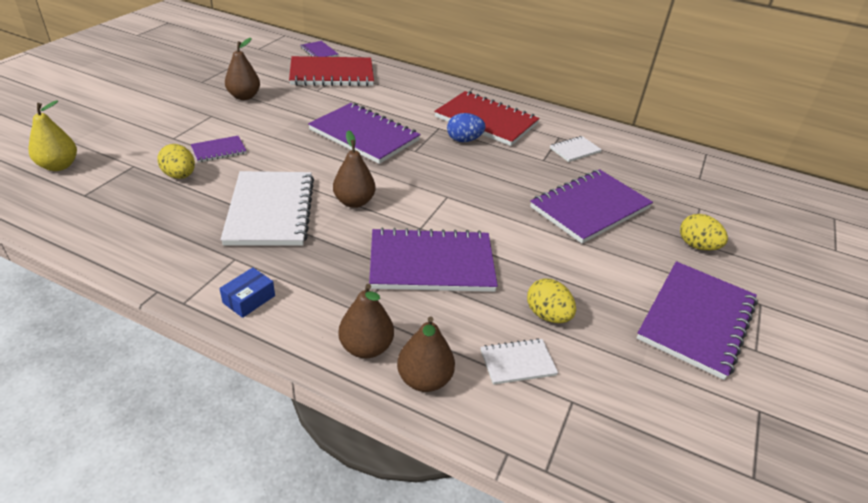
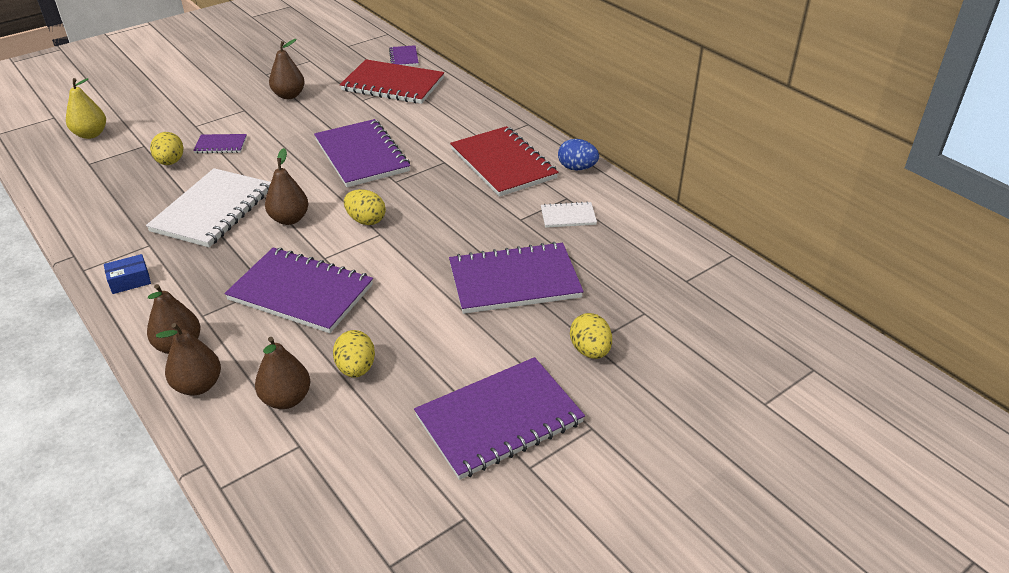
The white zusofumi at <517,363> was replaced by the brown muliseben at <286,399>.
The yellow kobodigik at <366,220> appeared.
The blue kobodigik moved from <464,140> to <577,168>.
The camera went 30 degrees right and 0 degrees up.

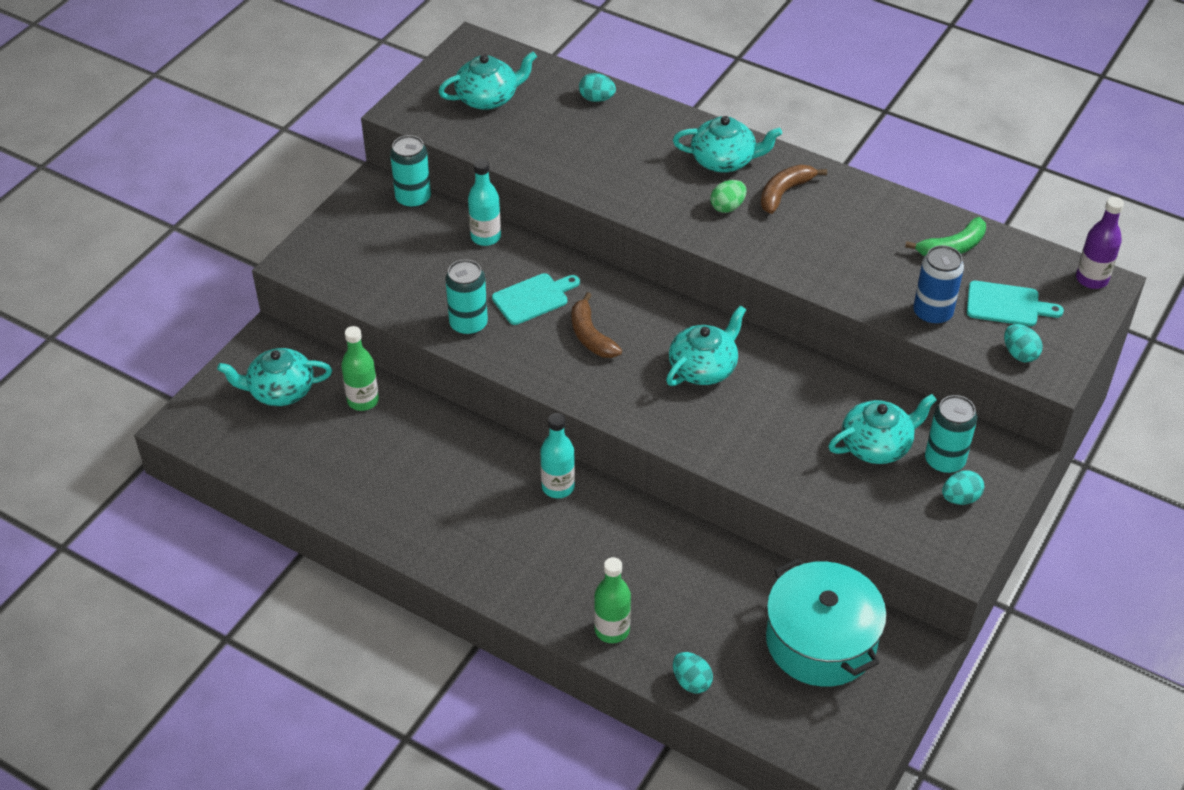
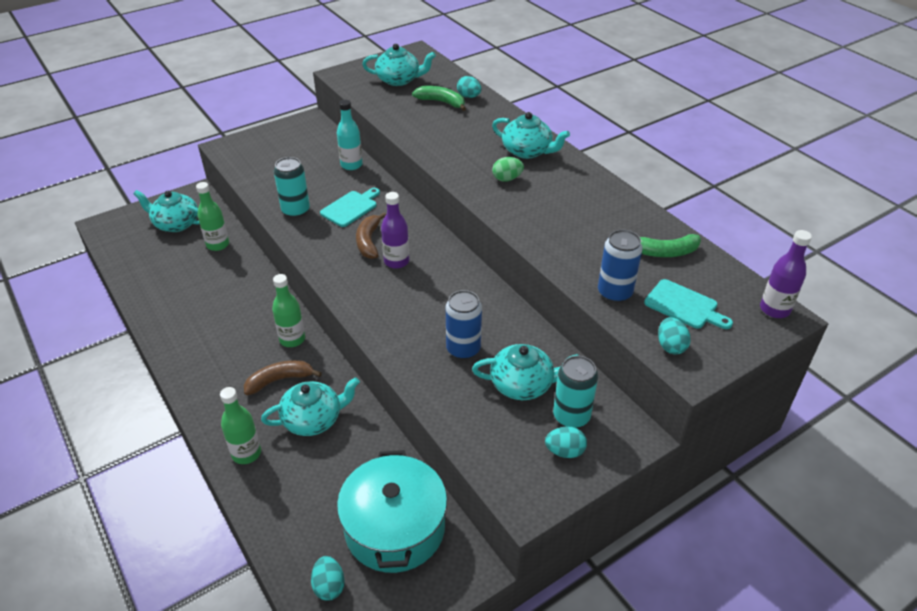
The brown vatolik moved from <784,193> to <279,380>.
The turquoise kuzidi moved from <703,368> to <313,419>.
The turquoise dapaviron at <558,487> became the green dapaviron at <292,339>.
The turquoise kobodigik moved from <691,681> to <329,586>.
The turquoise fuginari at <533,298> turned 45 degrees counterclockwise.
The purple dapaviron at <396,261> appeared.
The green vatolik at <441,102> appeared.
The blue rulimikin at <463,349> appeared.
The turquoise rulimikin at <413,198> disappeared.
The camera went 25 degrees right and 5 degrees down.

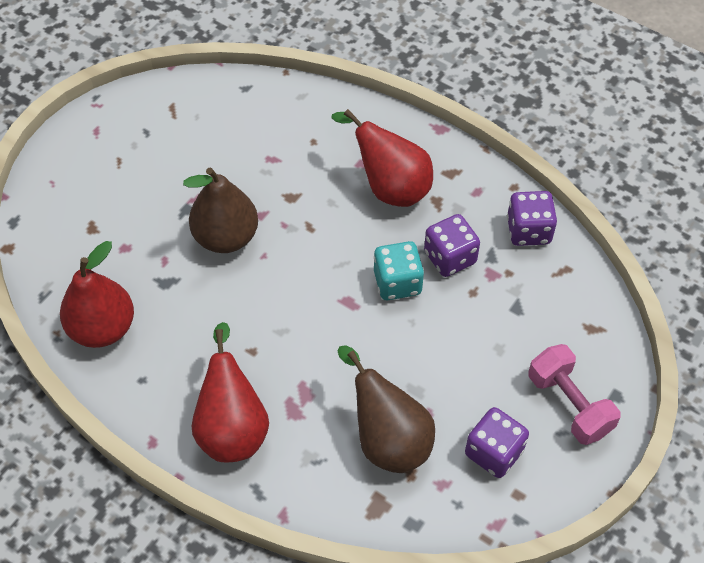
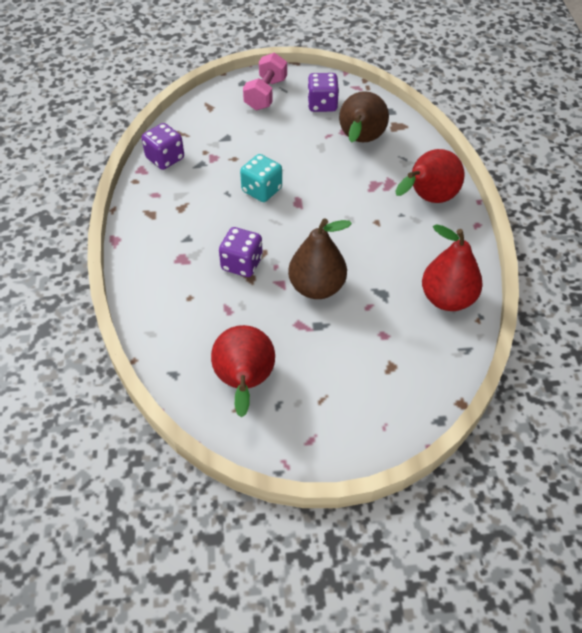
The red muliseben moved from <390,187> to <244,383>.
The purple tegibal moved from <450,257> to <242,264>.
The camera went 130 degrees left and 5 degrees down.

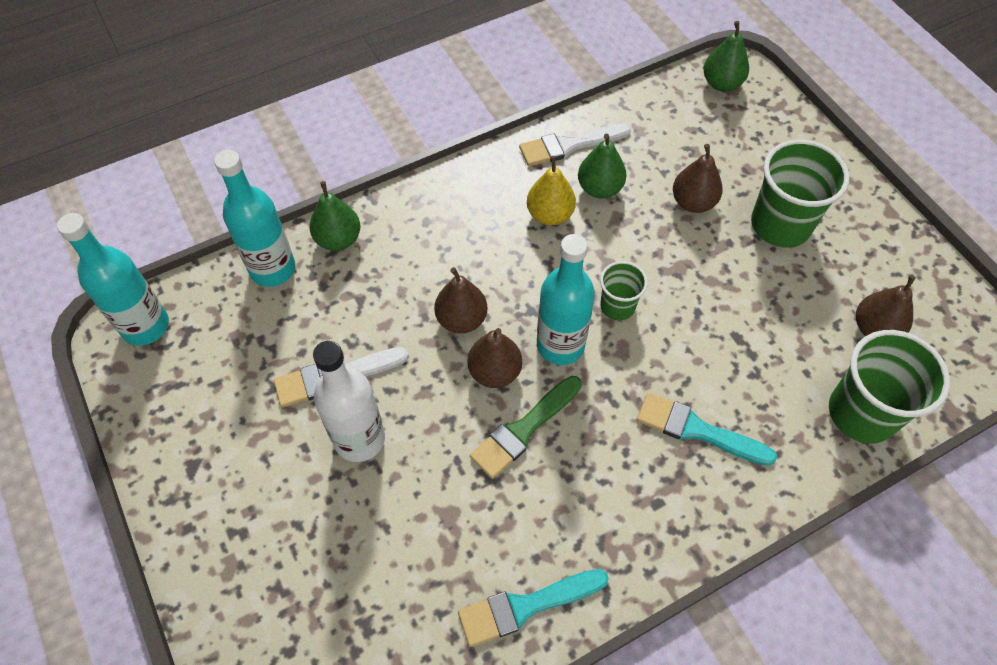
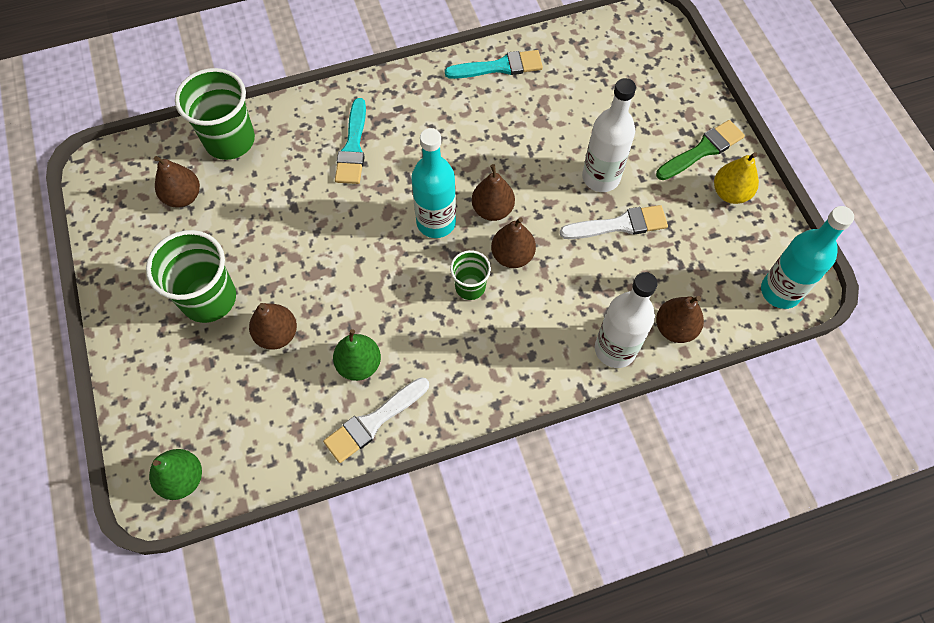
The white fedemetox at <569,145> turned 150 degrees clockwise.
The turquoise fedemetox at <697,430> turned 60 degrees clockwise.
The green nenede moved from <617,306> to <470,287>.
The green muliseben at <338,239> was replaced by the white dapaviron at <615,349>.
The green fedemetox moved from <524,429> to <702,150>.
The turquoise dapaviron at <273,269> was replaced by the brown muliseben at <675,328>.
The yellow muliseben moved from <550,214> to <730,193>.
The camera went 170 degrees left and 5 degrees up.

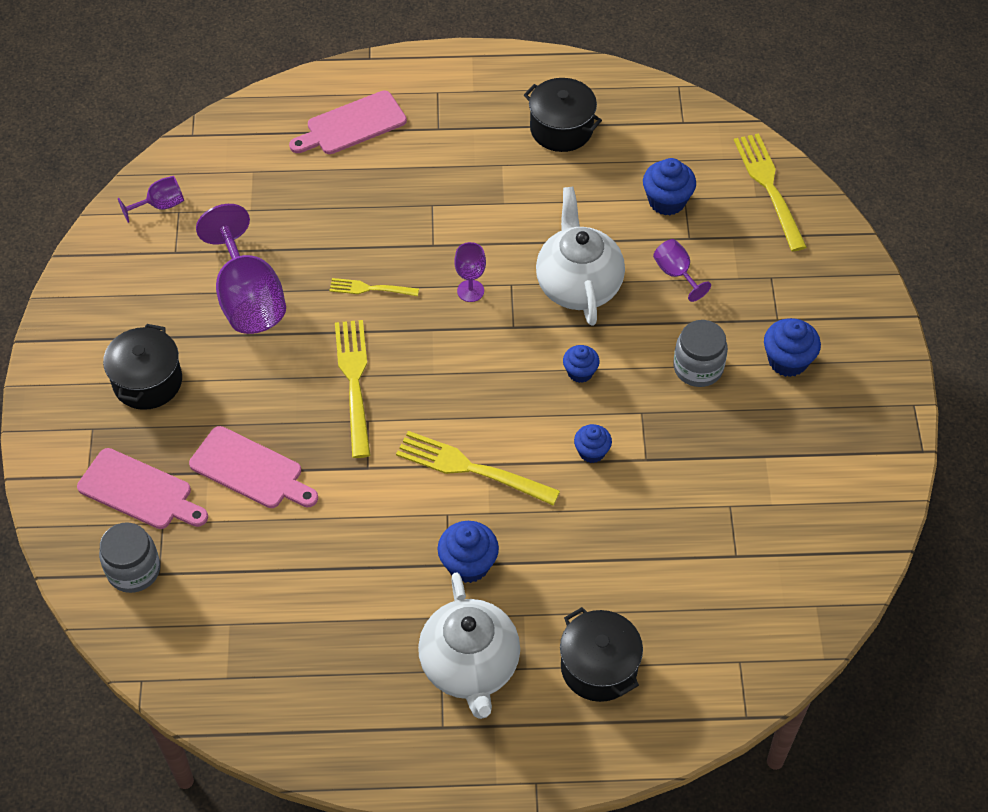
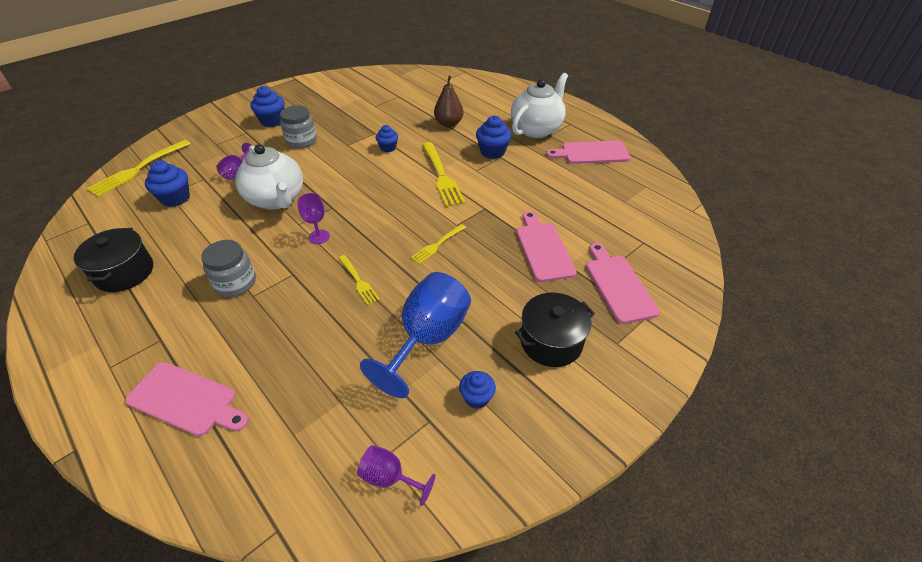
The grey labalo moved from <133,570> to <235,283>.
The white kuzidi at <578,285> turned 75 degrees counterclockwise.
The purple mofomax at <248,298> became the blue mofomax at <427,338>.
The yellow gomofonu at <354,382> changed to 0.56 times the size.
The brown muliseben at <448,124> appeared.
The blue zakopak moved from <580,372> to <476,397>.
The pink fuginari at <591,153> appeared.
The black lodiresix at <599,667> disappeared.
The camera went 130 degrees left and 10 degrees down.

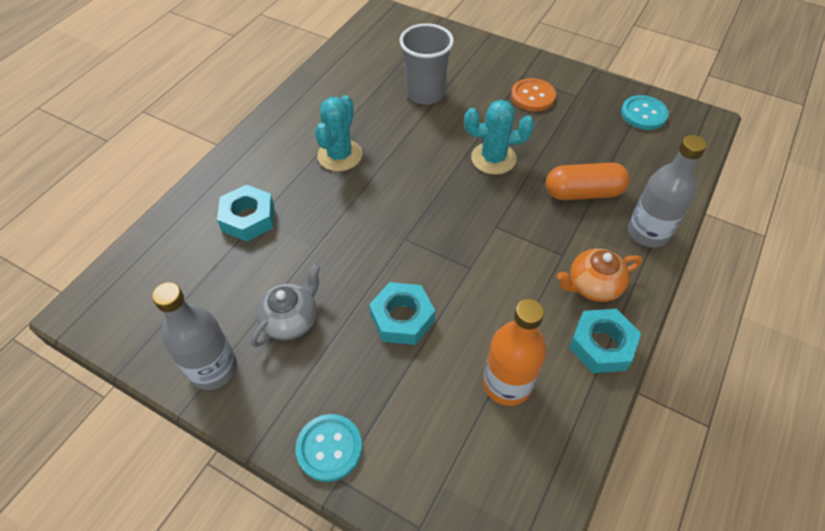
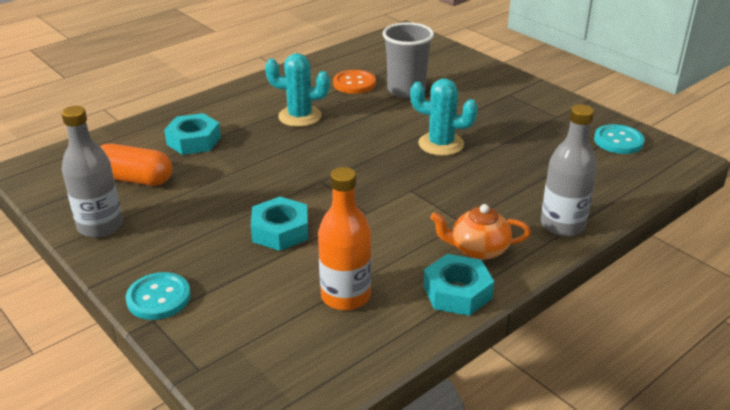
The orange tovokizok moved from <583,192> to <134,179>.
The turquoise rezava at <340,155> turned 60 degrees clockwise.
The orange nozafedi moved from <533,96> to <354,83>.
The grey kuzidi at <291,320> disappeared.
The camera went 20 degrees right and 20 degrees down.

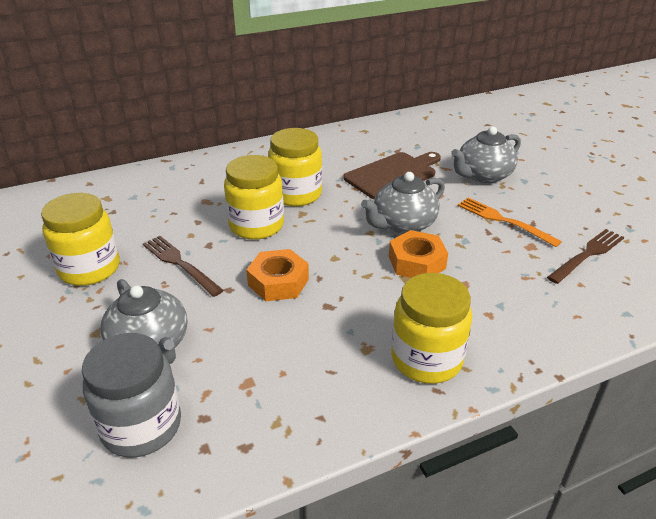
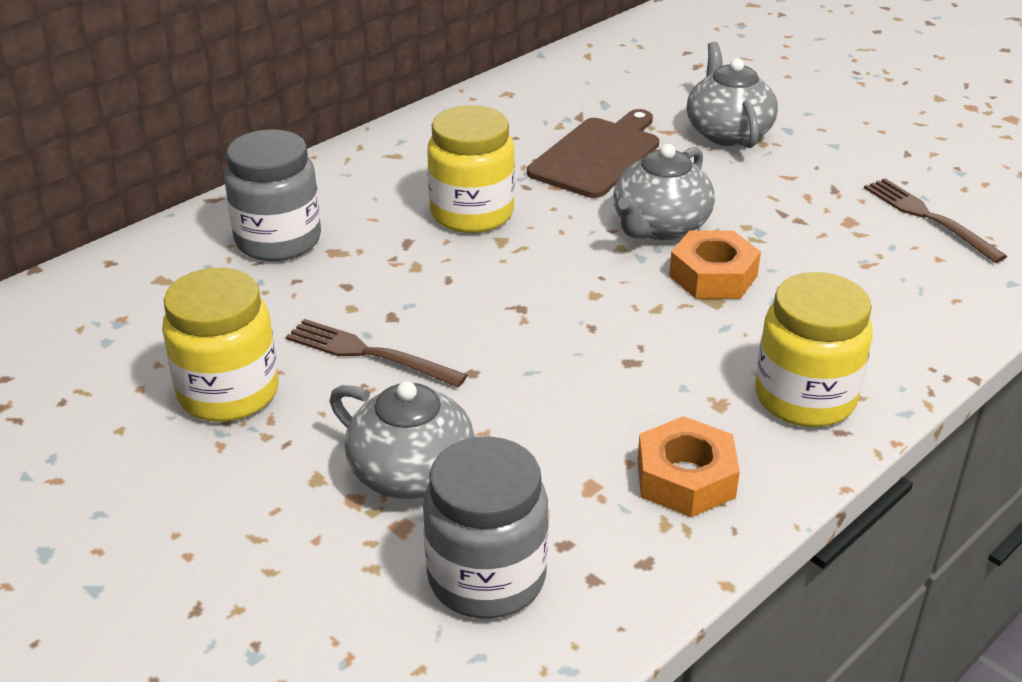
The grey labalo at <278,240> appeared.
The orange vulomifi moved from <278,282> to <685,478>.
The grey kuzidi at <483,175> turned 135 degrees clockwise.
The brown gomofonu at <588,254> turned 60 degrees counterclockwise.
The yellow labalo at <256,225> disappeared.
The orange gomofonu at <502,220> disappeared.
The camera went 20 degrees left and 0 degrees up.

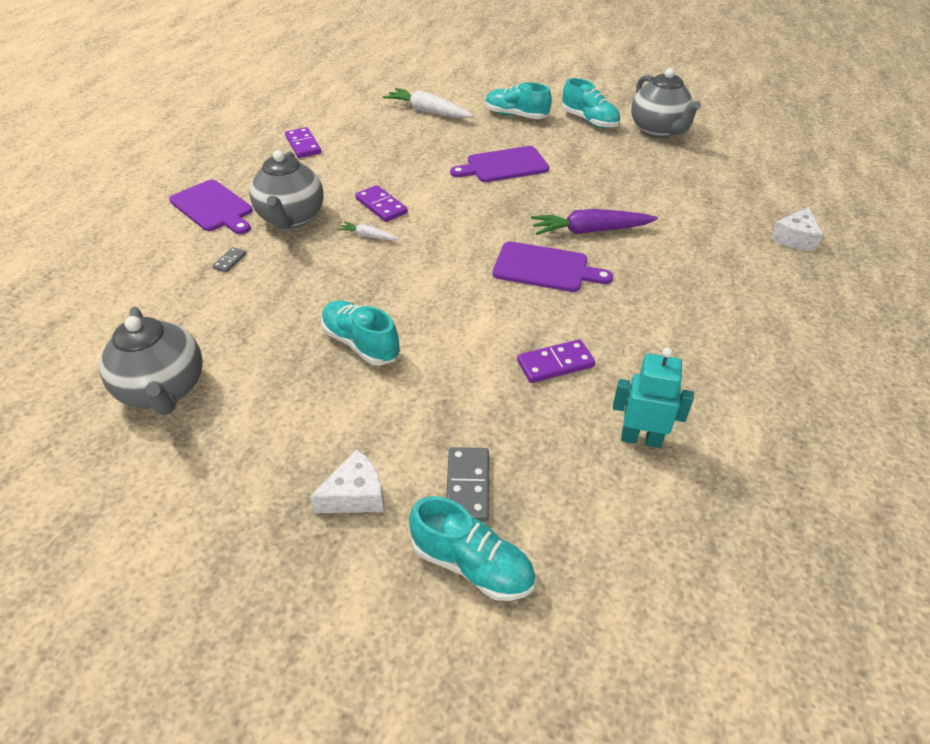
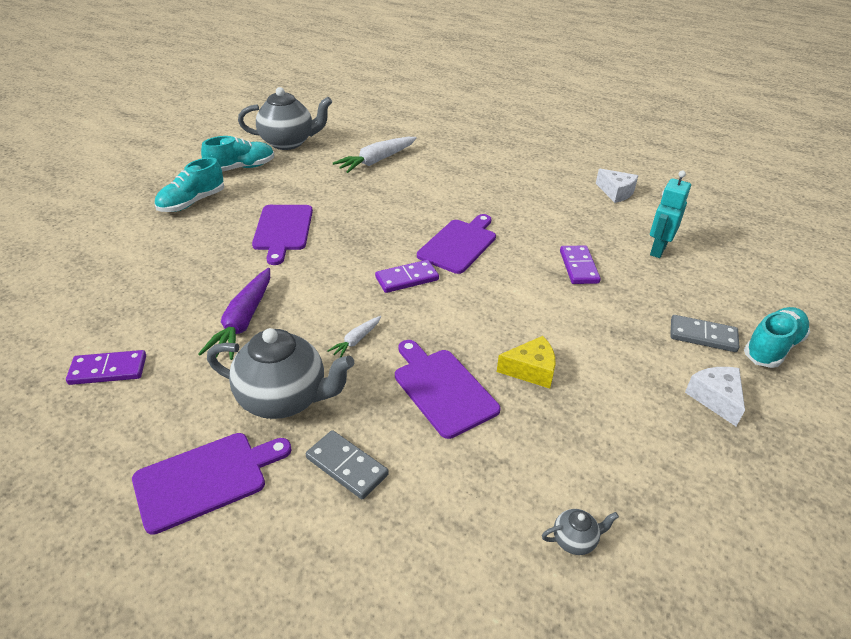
The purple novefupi moved from <590,231> to <243,321>.
The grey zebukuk at <230,261> changed to 1.77 times the size.
The white novefupi moved from <428,112> to <376,161>.
The purple zebukuk moved from <381,206> to <407,278>.
The purple fuginari at <442,389> appeared.
The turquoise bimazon at <361,344> was replaced by the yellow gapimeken at <531,370>.
The grey kuzidi at <164,390> changed to 0.42 times the size.
The white gapimeken moved from <795,238> to <616,192>.
The camera went 75 degrees left and 5 degrees down.

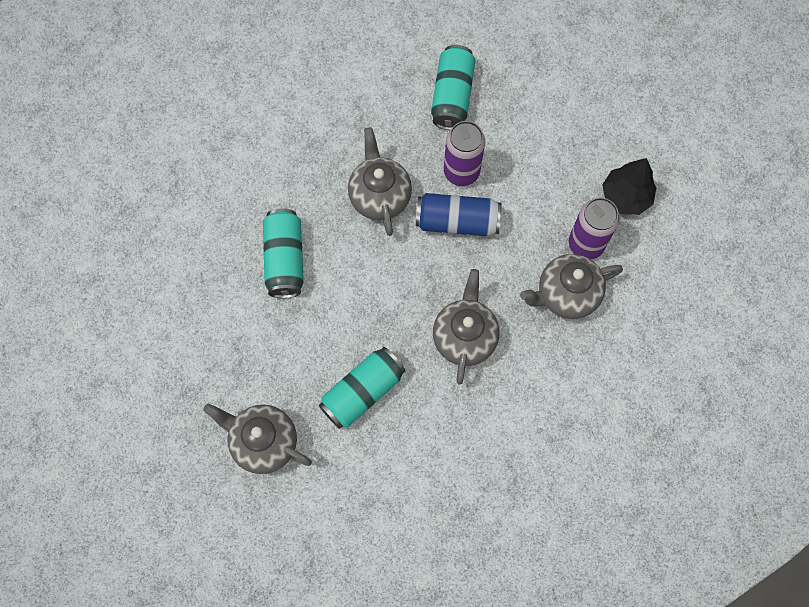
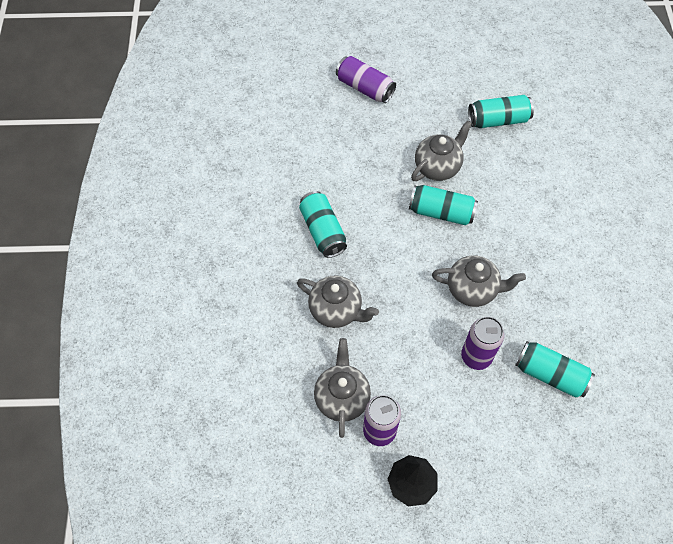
The purple rulimikin at <365,88> appeared.
The grey kuzidi moved from <263,442> to <437,167>.
The turquoise rulimikin at <498,120> appeared.
The blue rulimikin at <457,221> disappeared.
The camera went 110 degrees right and 10 degrees down.

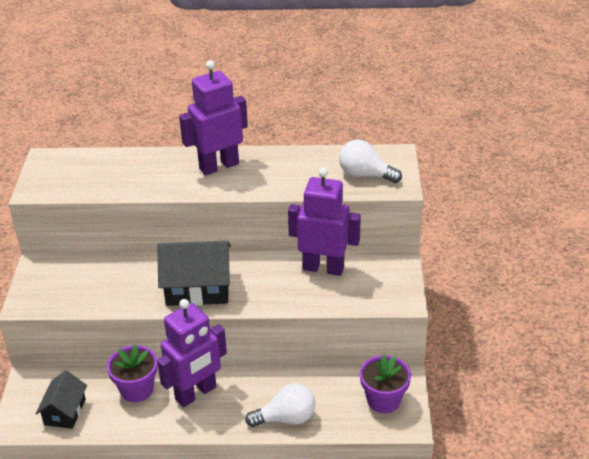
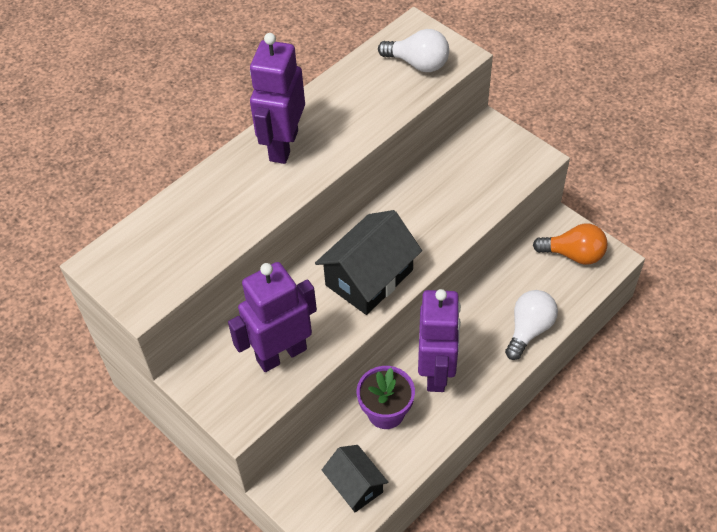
The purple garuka moved from <323,268> to <281,354>.
The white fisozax at <365,175> turned 135 degrees counterclockwise.
The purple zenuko at <383,400> was replaced by the orange fisozax at <573,254>.
The camera went 45 degrees left and 15 degrees up.

